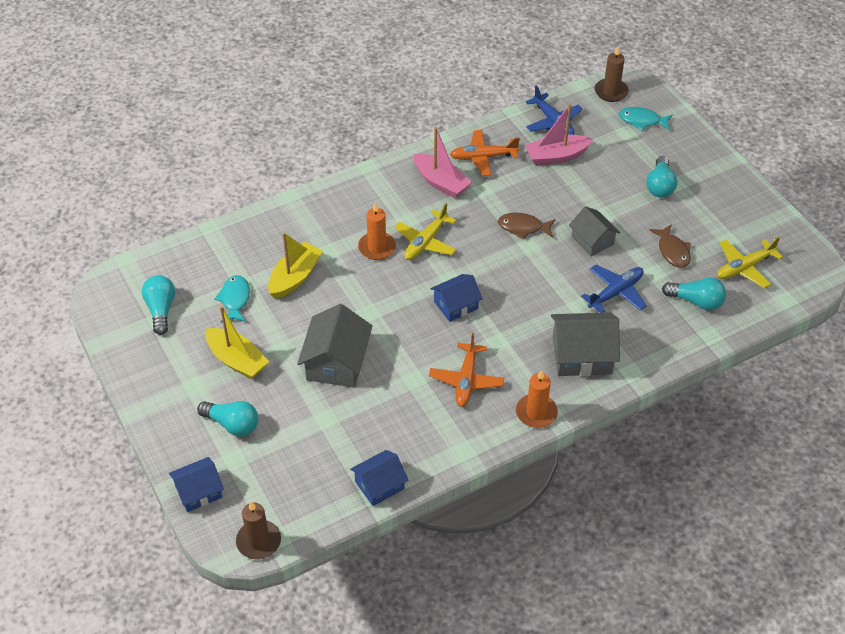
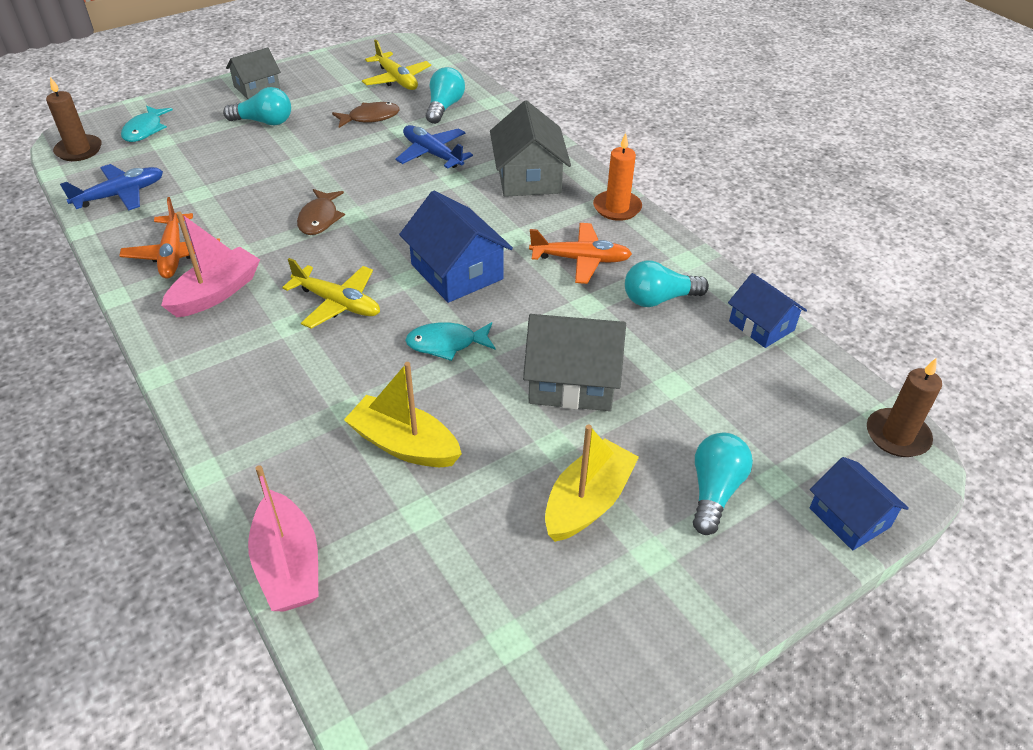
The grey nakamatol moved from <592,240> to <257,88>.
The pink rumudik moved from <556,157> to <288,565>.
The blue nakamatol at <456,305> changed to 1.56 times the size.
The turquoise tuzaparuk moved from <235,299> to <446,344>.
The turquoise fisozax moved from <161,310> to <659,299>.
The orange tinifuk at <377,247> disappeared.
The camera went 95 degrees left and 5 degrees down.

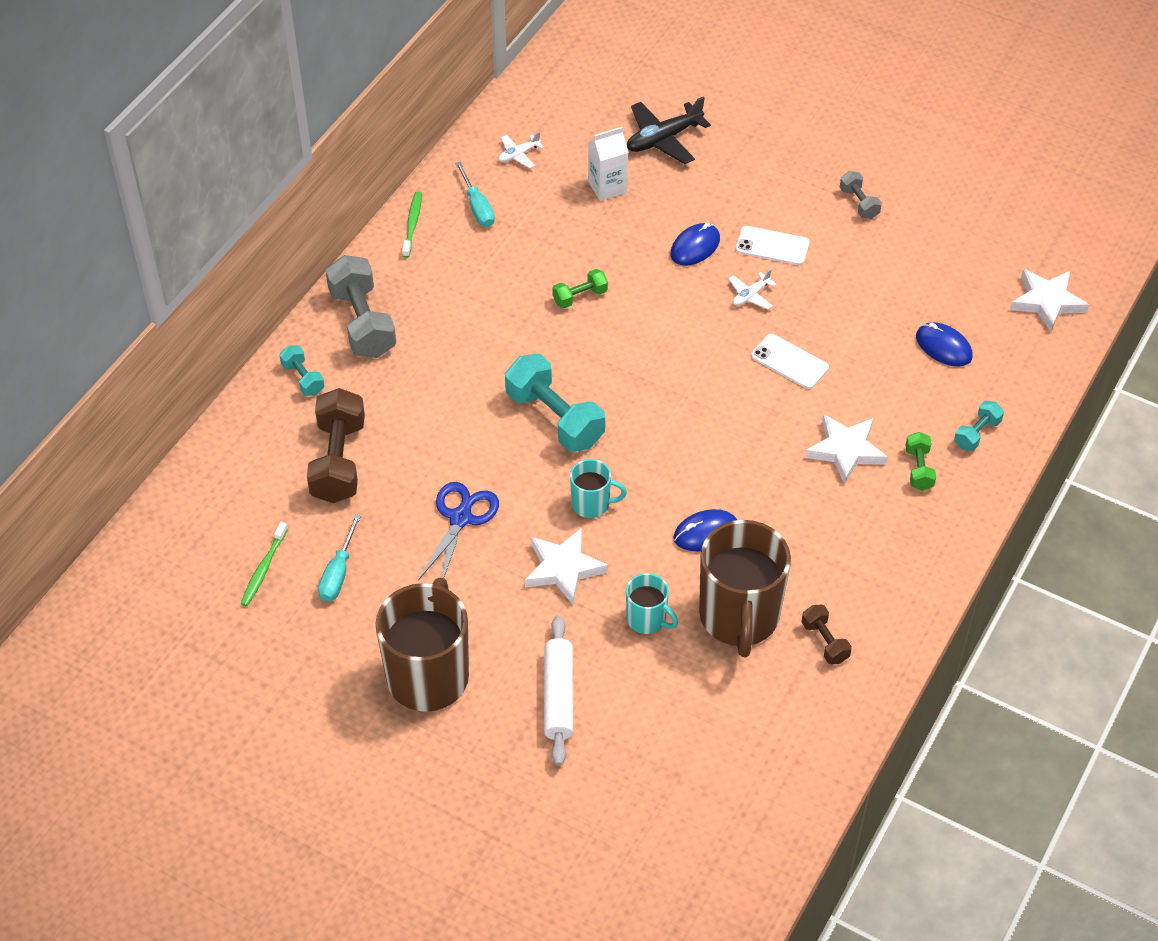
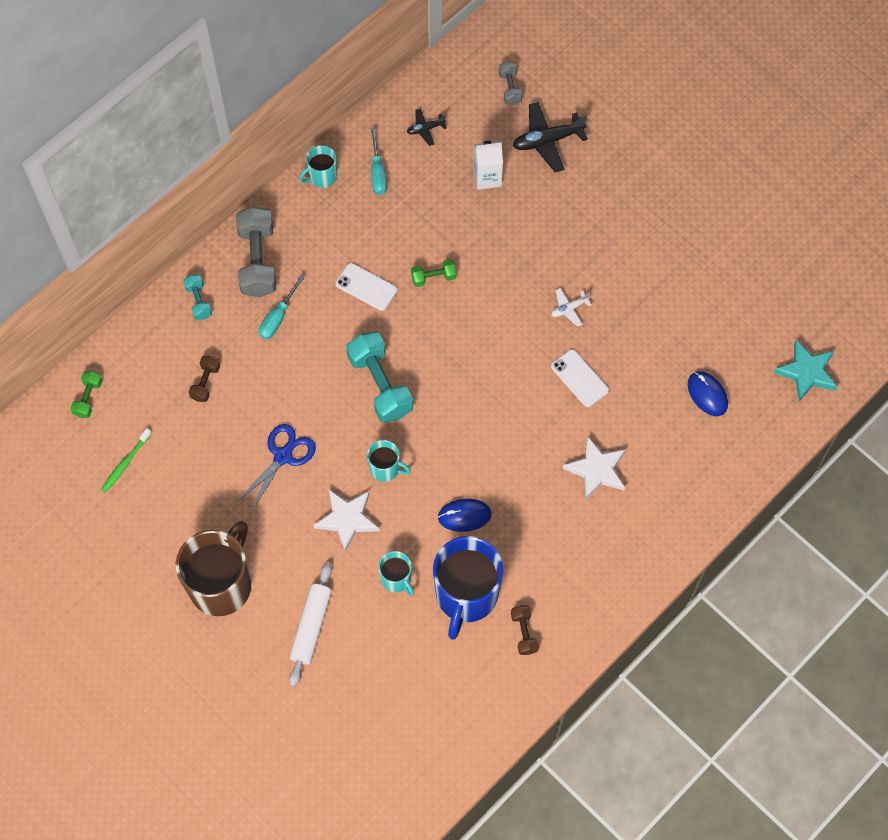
The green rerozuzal moved from <918,469> to <88,398>.
The brown rerozuzal at <338,461> changed to 0.51 times the size.
The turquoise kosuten moved from <338,573> to <278,317>.
The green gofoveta at <412,224> was replaced by the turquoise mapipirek at <322,177>.
The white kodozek moved from <772,246> to <366,287>.
The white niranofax at <518,155> became the black niranofax at <425,129>.
The brown mapipirek at <739,617> became the blue mapipirek at <466,595>.
The grey rerozuzal moved from <859,203> to <510,88>.
The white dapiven at <1047,302> became the turquoise dapiven at <806,372>.
The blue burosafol at <695,247> disappeared.
The turquoise rerozuzal at <977,433> disappeared.
The camera went 15 degrees right and 15 degrees up.

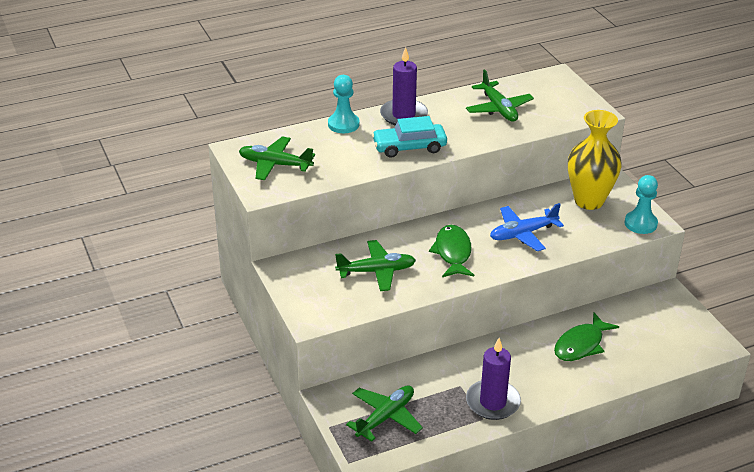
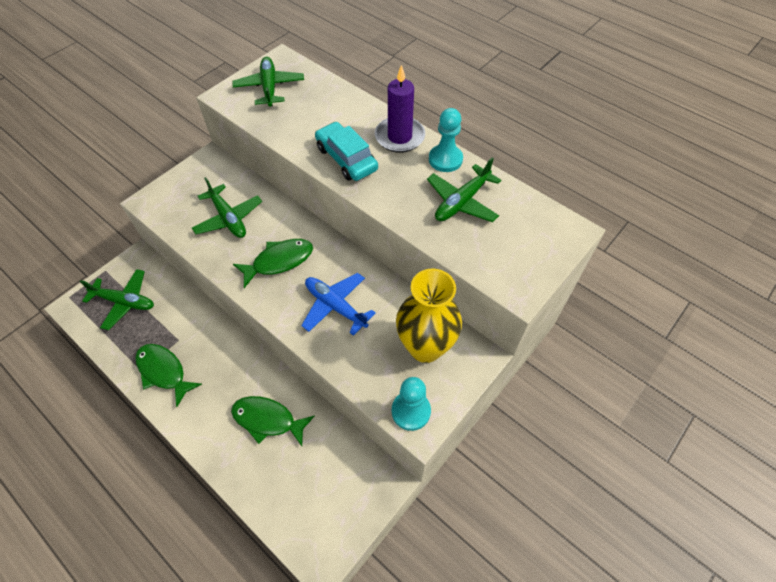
The purple tinifuk at <493,402> was replaced by the green tuzaparuk at <164,371>.
The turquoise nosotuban moved from <343,124> to <445,159>.
The camera went 65 degrees right and 20 degrees up.

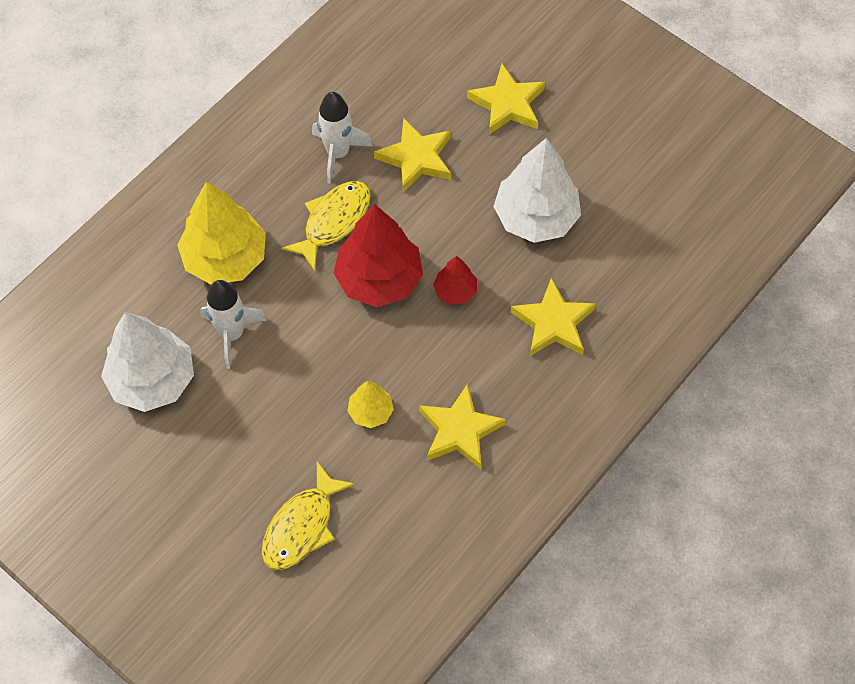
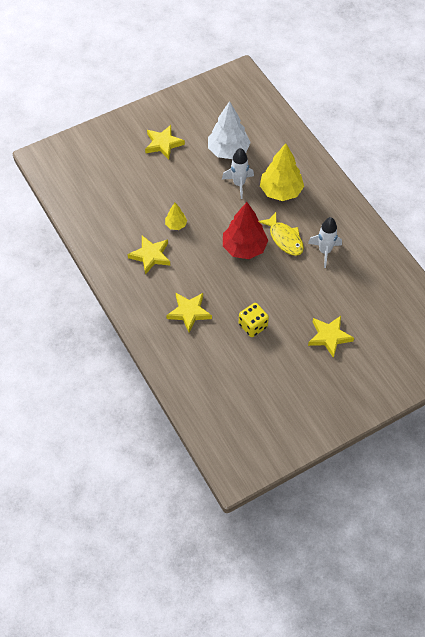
The yellow dapiven moved from <416,158> to <163,144>.
The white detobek at <536,217> was replaced by the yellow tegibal at <253,326>.
The yellow tuzaparuk at <302,526> disappeared.
The red detobek at <455,291> disappeared.
The camera went 110 degrees right and 5 degrees down.

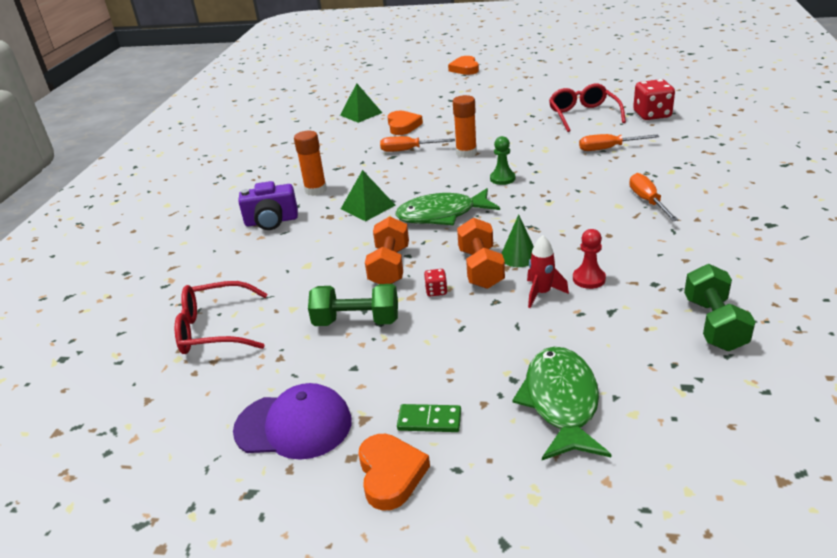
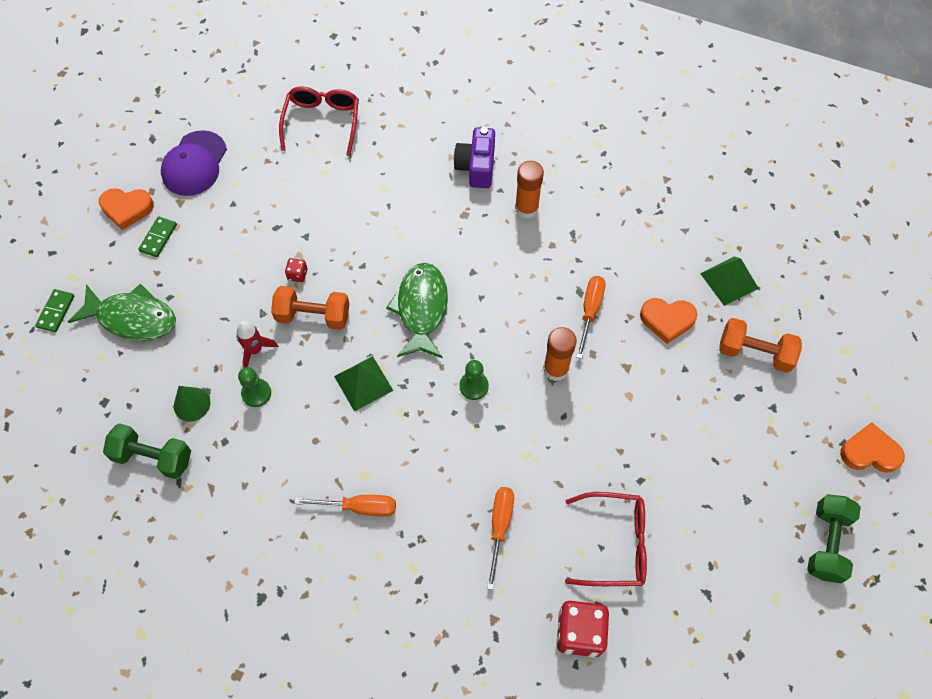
The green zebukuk at <56,311> appeared.
The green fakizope moved from <519,256> to <192,404>.
The red nosotuban at <589,279> became the green nosotuban at <256,393>.
The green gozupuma moved from <367,207> to <363,383>.
The orange rerozuzal moved from <390,267> to <754,353>.
The green rerozuzal moved from <356,321> to <826,543>.
The camera went 100 degrees right and 30 degrees up.

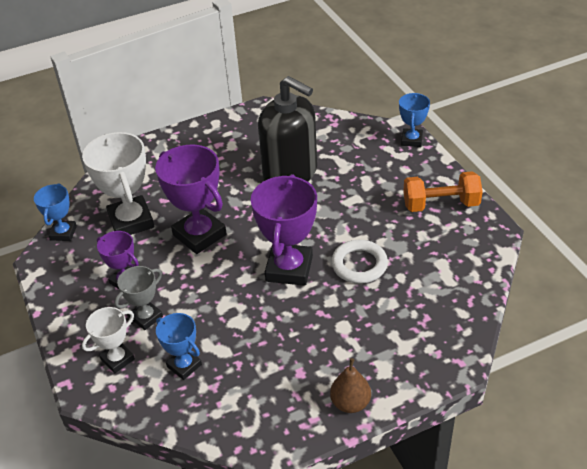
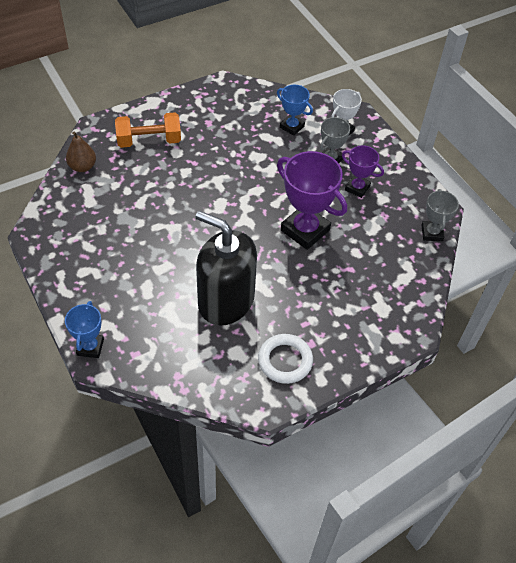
The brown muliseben moved from <350,403> to <82,167>.
The orange rerozuzal moved from <441,204> to <149,141>.
The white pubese moved from <359,265> to <285,361>.
The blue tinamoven at <63,233> became the grey tinamoven at <432,233>.
The white tinamoven at <131,221> disappeared.
The purple tinamoven at <289,269> disappeared.
The camera went 170 degrees right and 10 degrees up.

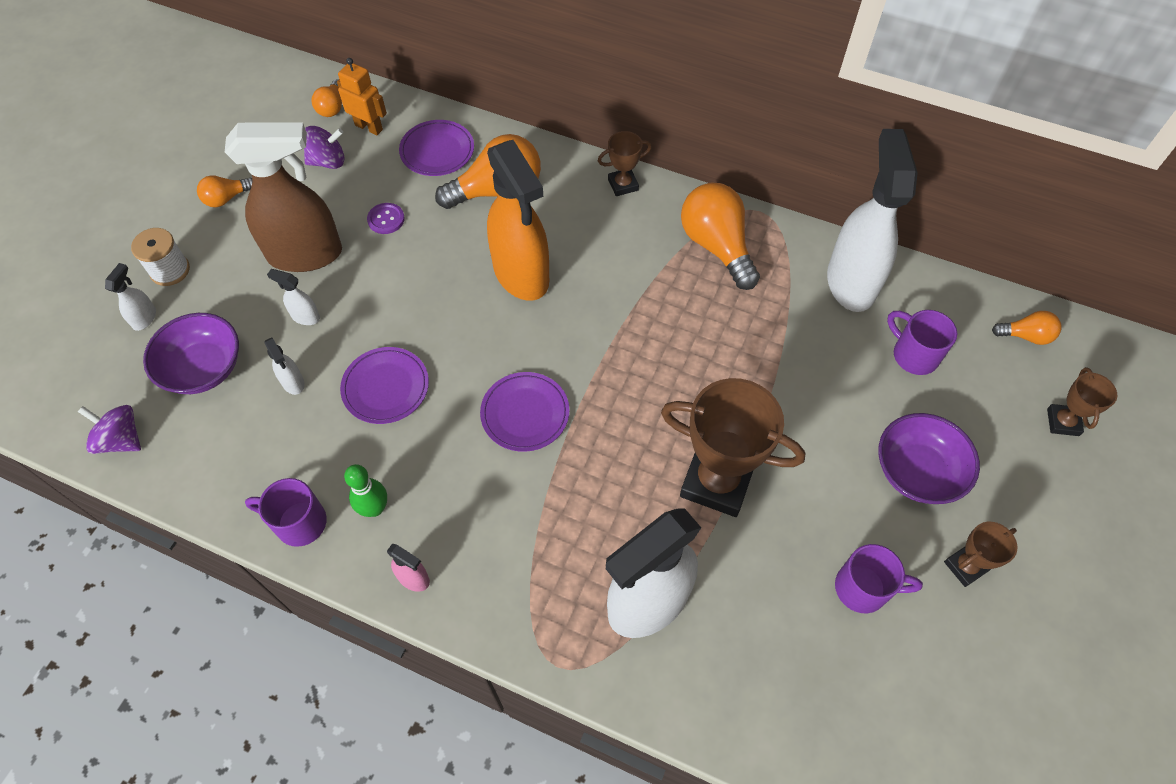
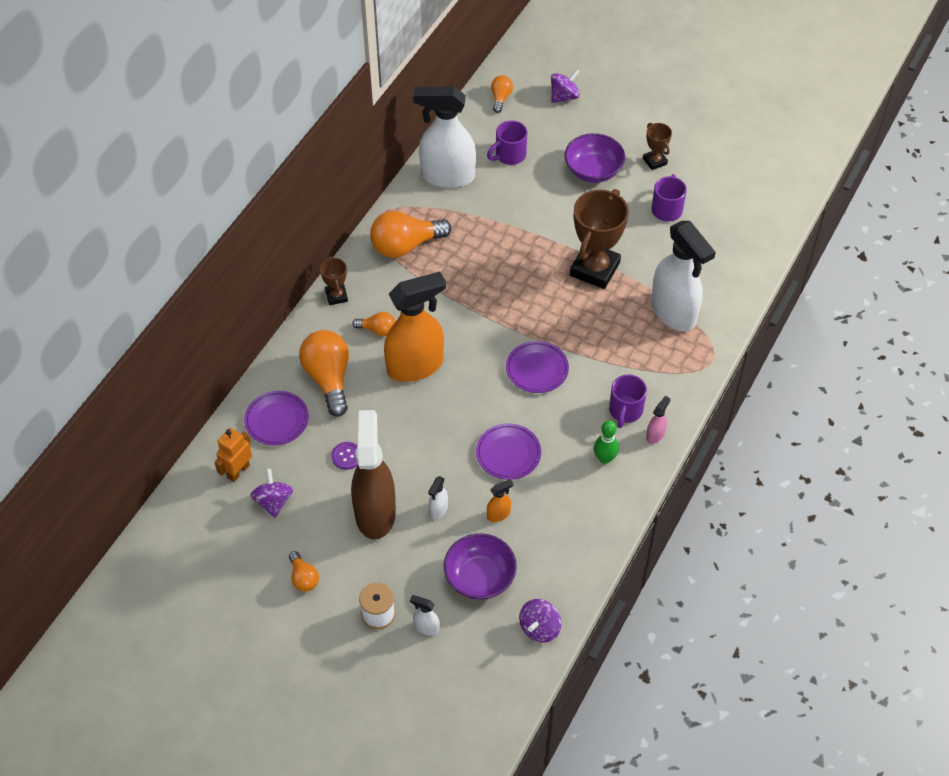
The orange fisozax moved from <332,107> to <377,330>.
The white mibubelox at <293,382> became the orange mibubelox at <498,514>.
The brown tinamoven at <1062,422> was replaced by the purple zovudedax at <564,96>.
The purple mapipirek moved from <299,522> to <625,411>.
The camera went 85 degrees left and 5 degrees down.

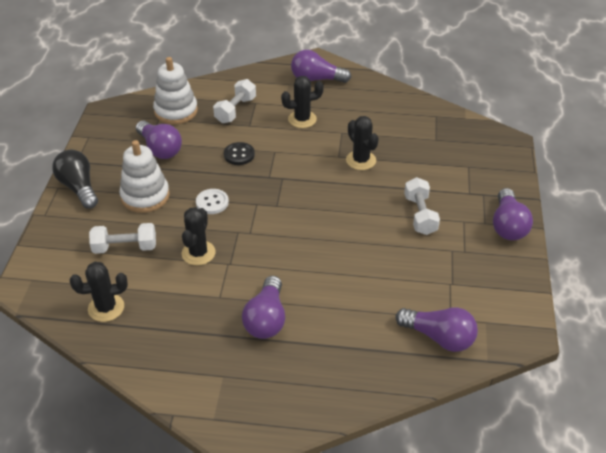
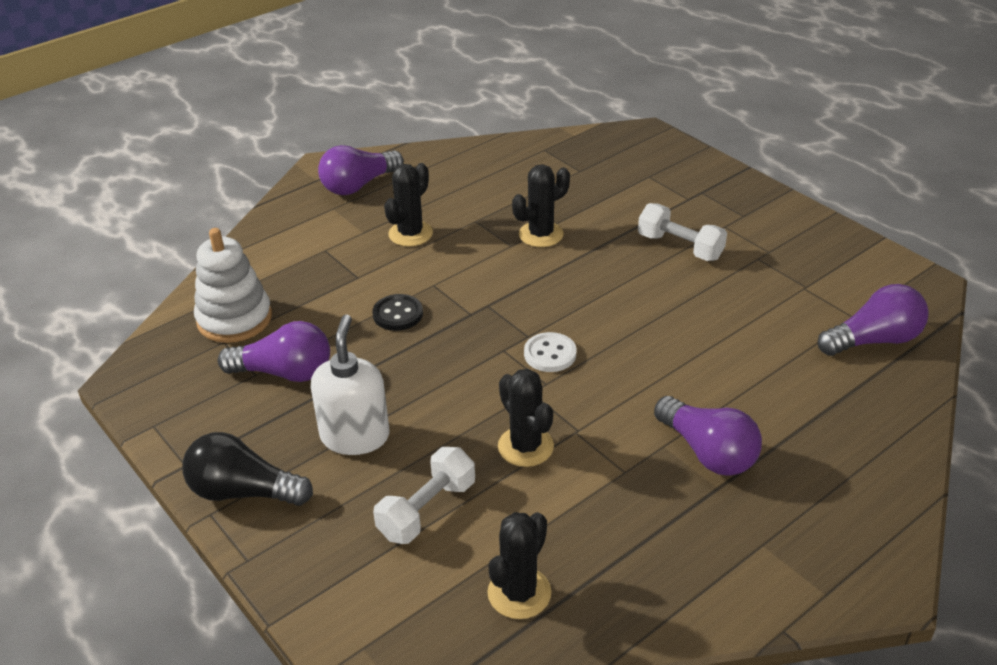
The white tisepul at <145,196> was replaced by the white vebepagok at <355,436>.
The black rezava at <361,160> turned 45 degrees counterclockwise.
The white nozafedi moved from <212,202> to <550,354>.
The white rerozuzal at <235,110> disappeared.
The purple fisozax at <508,225> disappeared.
The camera went 45 degrees left and 5 degrees down.

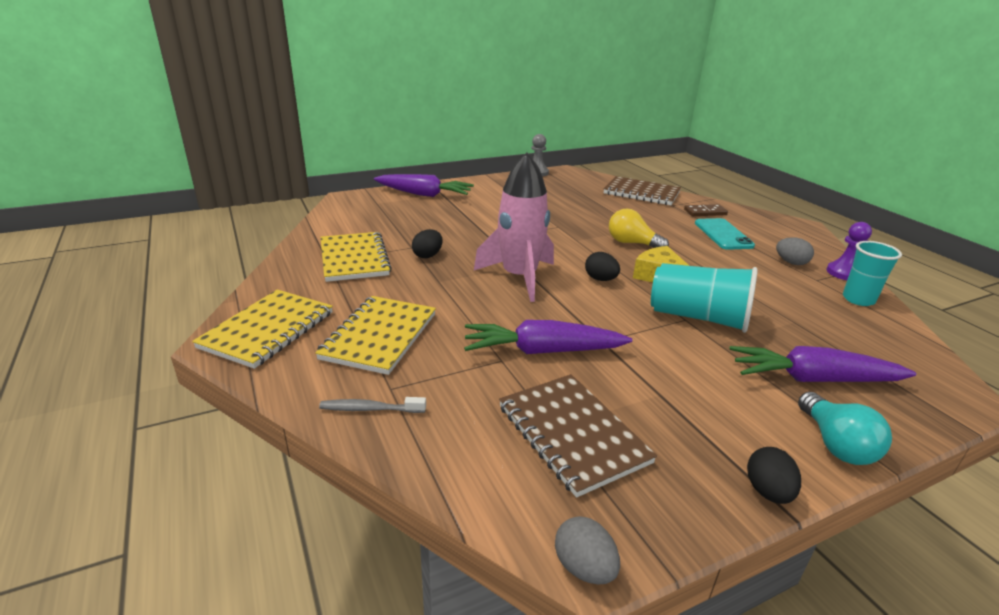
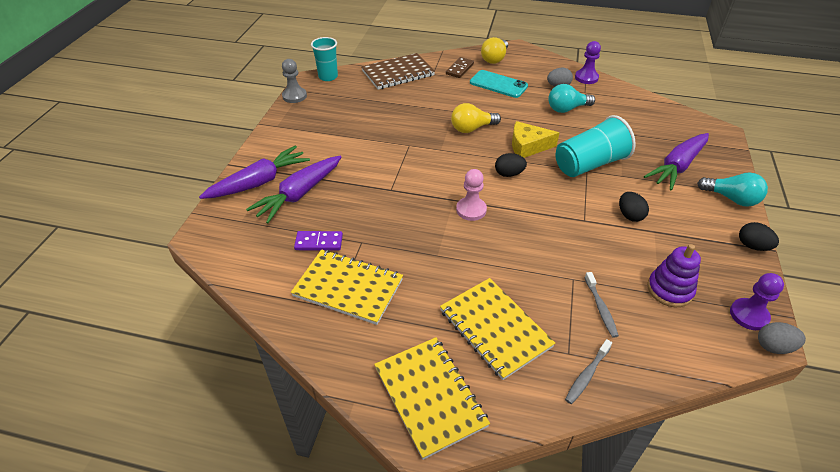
The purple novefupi moved from <542,351> to <299,195>.
The purple zebukuk at <319,242> appeared.
The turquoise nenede moved from <858,299> to <328,77>.
The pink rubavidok at <519,277> was replaced by the pink nosotuban at <471,210>.
The yellow fisozax at <494,59> appeared.
The turquoise fisozax at <567,109> appeared.
The grey gofoveta at <600,308> appeared.
The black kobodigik moved from <428,255> to <630,215>.
The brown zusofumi at <572,434> was replaced by the purple tisepul at <669,290>.
The purple nosotuban at <749,315> appeared.
The camera went 50 degrees left and 15 degrees up.

